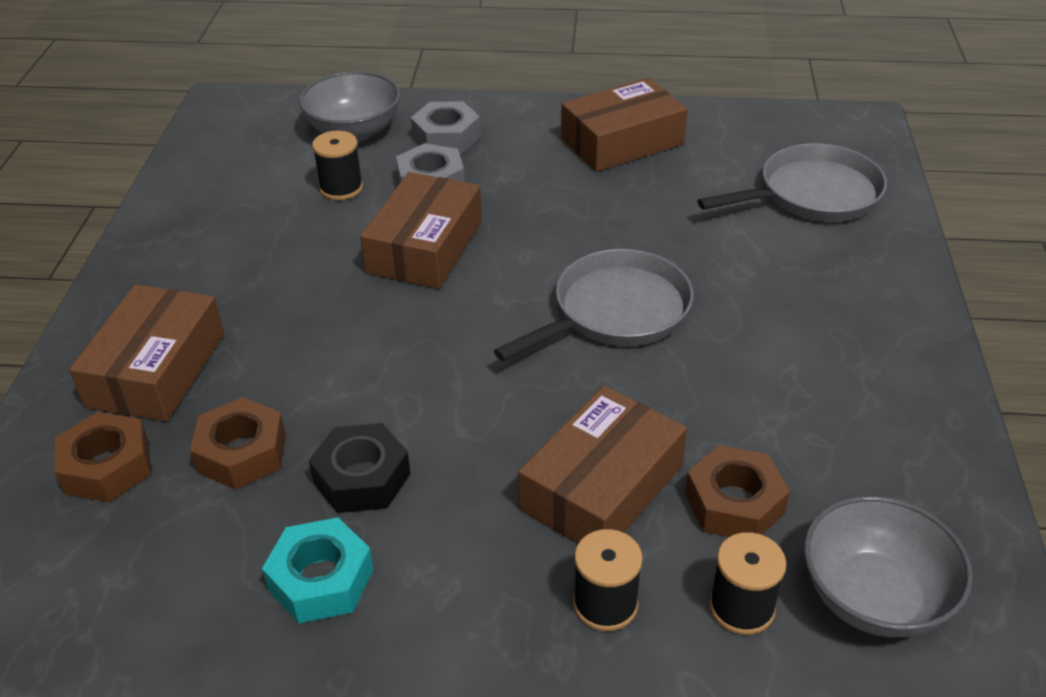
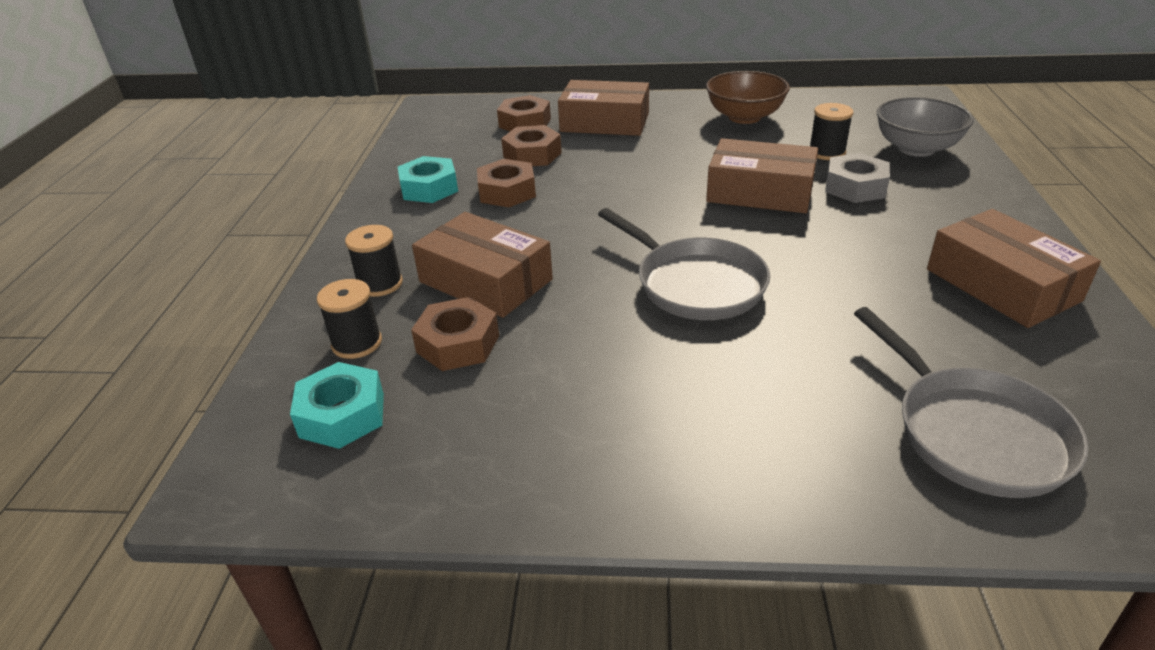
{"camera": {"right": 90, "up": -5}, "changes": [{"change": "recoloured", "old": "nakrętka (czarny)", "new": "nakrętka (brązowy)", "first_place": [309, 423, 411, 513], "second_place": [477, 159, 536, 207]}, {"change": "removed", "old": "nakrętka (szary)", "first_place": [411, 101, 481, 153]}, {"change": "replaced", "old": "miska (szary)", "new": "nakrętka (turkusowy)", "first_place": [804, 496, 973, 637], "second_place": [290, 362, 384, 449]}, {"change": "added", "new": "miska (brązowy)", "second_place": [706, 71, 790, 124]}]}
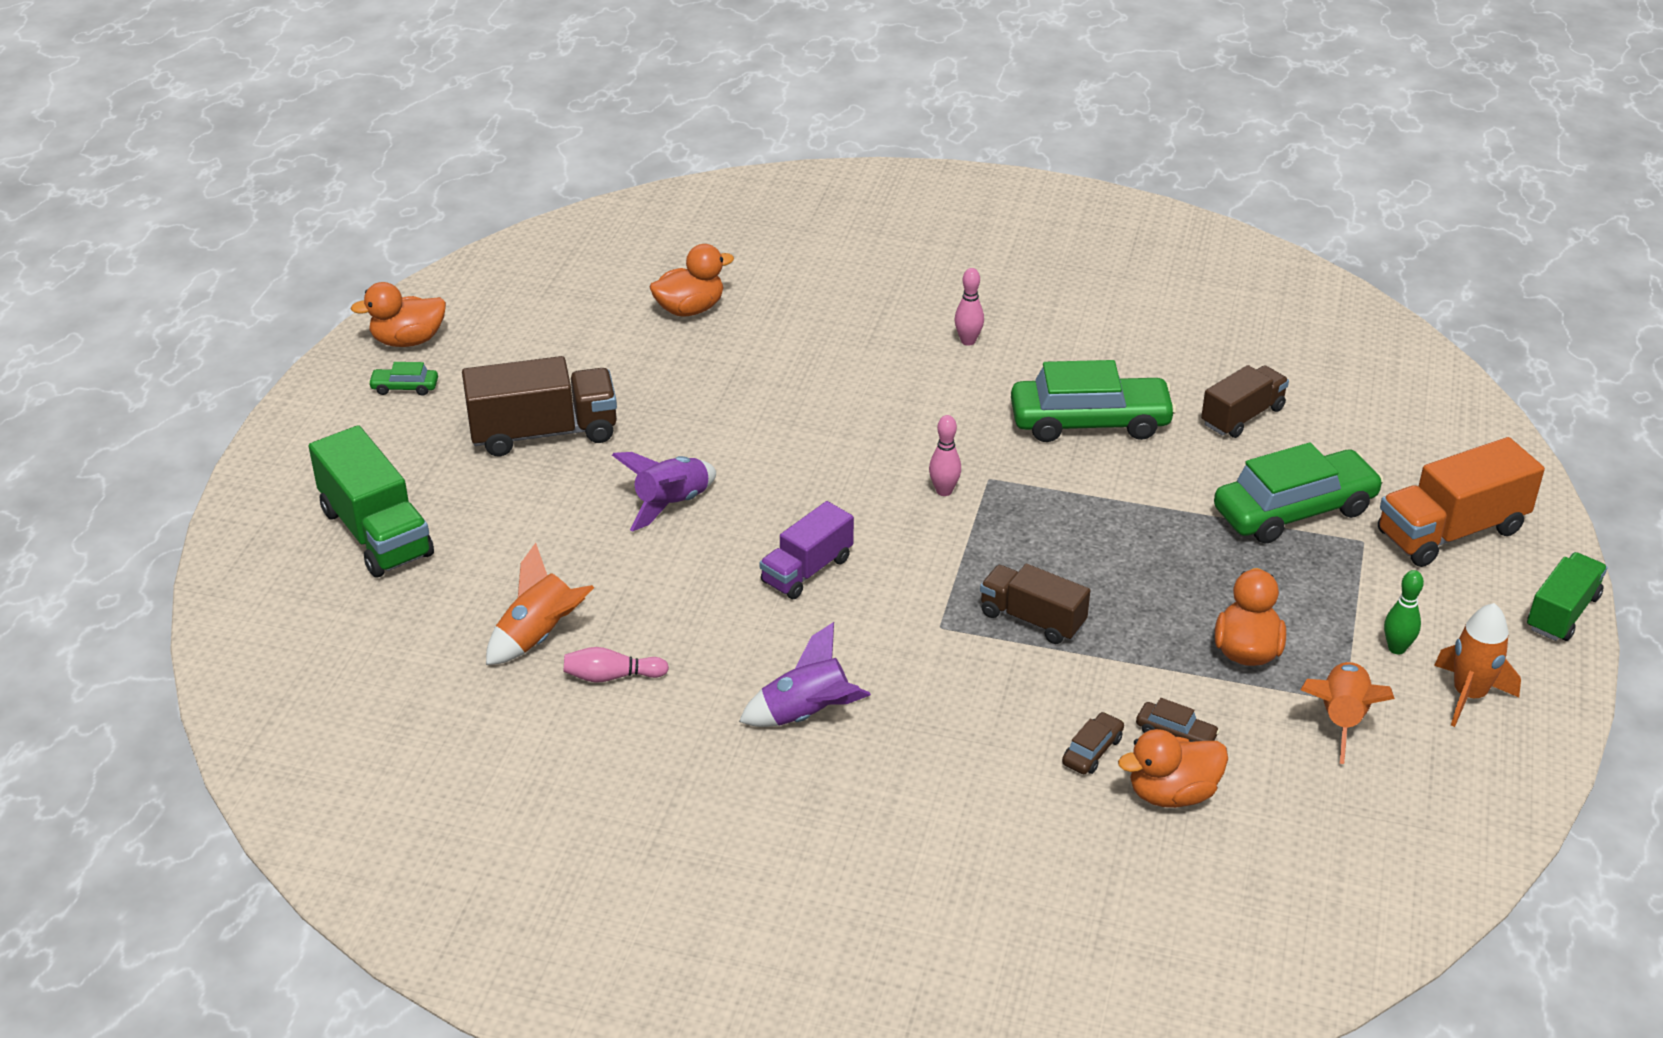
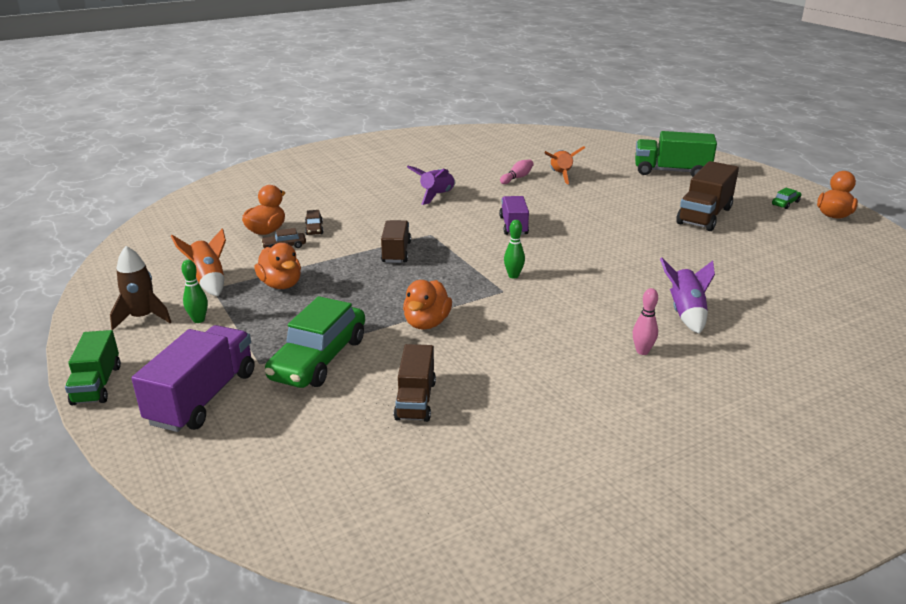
{"camera": {"right": 135, "up": -10}, "changes": [{"change": "moved", "old": "rakieta (fioletowy)", "first_place": [612, 452, 716, 532], "second_place": [660, 258, 715, 334]}, {"change": "moved", "old": "kaczka (pomarańczowy)", "first_place": [650, 244, 734, 317], "second_place": [403, 280, 452, 330]}, {"change": "recoloured", "old": "kręgiel (różowy)", "new": "kręgiel (zielony)", "first_place": [929, 415, 961, 496], "second_place": [504, 220, 525, 279]}, {"change": "turned", "old": "ciężarówka (brązowy)", "first_place": [980, 564, 1090, 644], "second_place": [381, 220, 411, 263], "degrees": -75}, {"change": "removed", "old": "samochód (zielony)", "first_place": [1011, 360, 1177, 442]}, {"change": "recoloured", "old": "ciężarówka (pomarańczowy)", "new": "ciężarówka (fioletowy)", "first_place": [1378, 437, 1545, 567], "second_place": [132, 325, 254, 432]}, {"change": "recoloured", "old": "rakieta (pomarańczowy)", "new": "rakieta (brązowy)", "first_place": [1434, 603, 1521, 727], "second_place": [110, 246, 171, 330]}]}
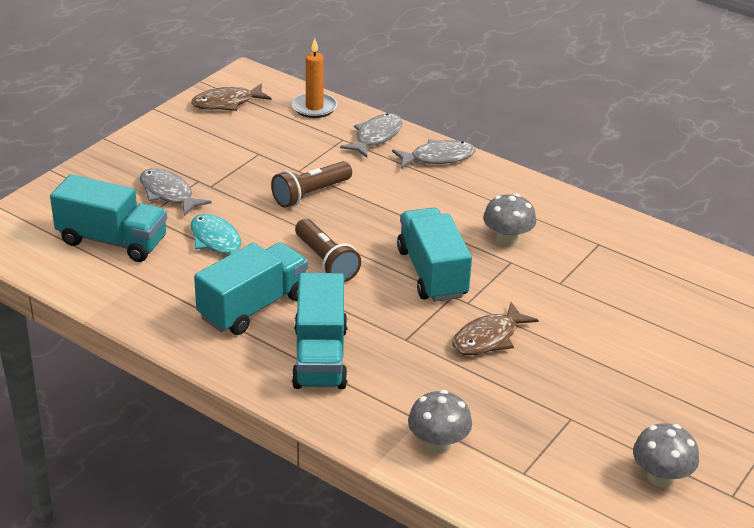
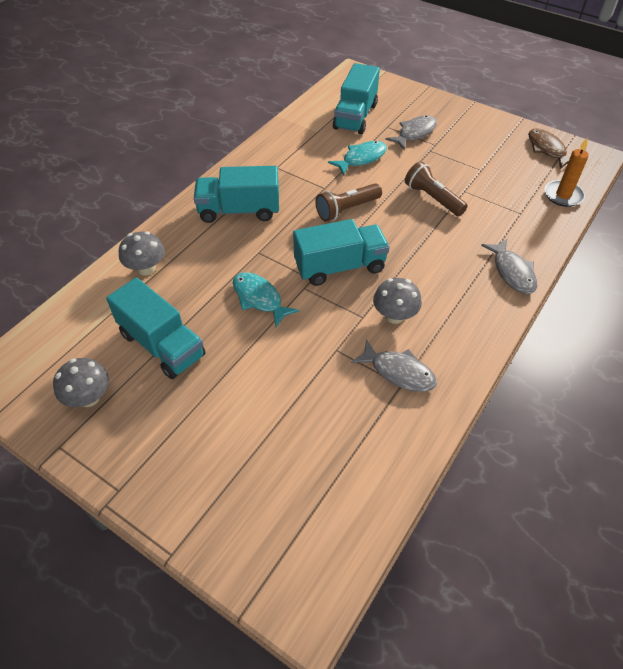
{"camera": {"right": 90, "up": 15}, "changes": [{"change": "moved", "old": "ciężarówka (turkusowy)", "first_place": [194, 242, 308, 335], "second_place": [106, 277, 206, 379]}, {"change": "moved", "old": "ryba (szary)", "first_place": [340, 113, 402, 158], "second_place": [351, 339, 437, 392]}, {"change": "recoloured", "old": "ryba (brązowy)", "new": "ryba (turkusowy)", "first_place": [452, 302, 539, 355], "second_place": [233, 272, 299, 327]}]}
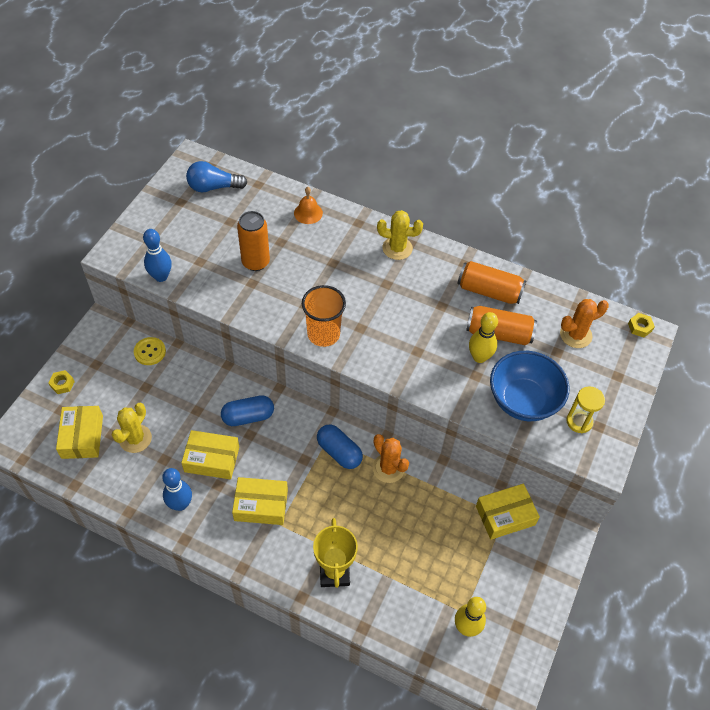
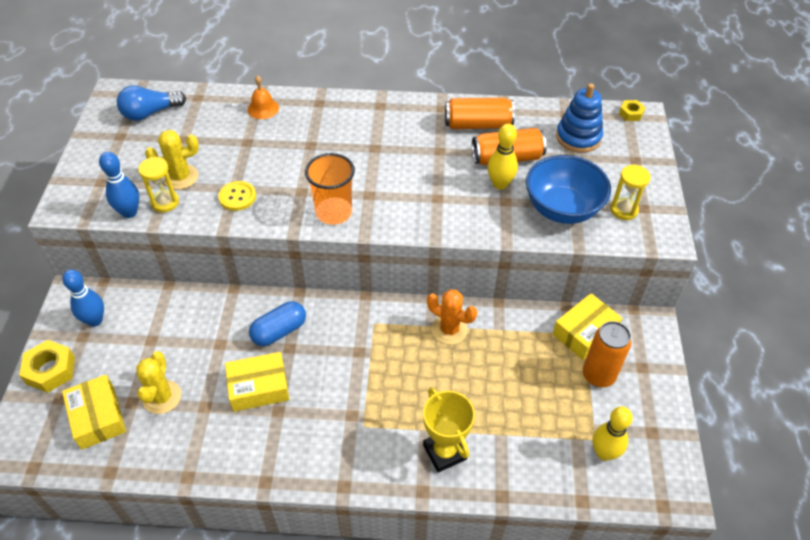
{"camera": {"right": -20, "up": -5}, "changes": [{"change": "resized", "old": "nakrętka (żółty)", "first_place": [48, 370, 75, 394], "second_place": [19, 340, 75, 393], "factor": 1.78}, {"change": "moved", "old": "guzik (żółty)", "first_place": [134, 337, 166, 365], "second_place": [218, 181, 256, 211]}, {"change": "moved", "old": "kręgiel (niebieski)", "first_place": [162, 468, 192, 511], "second_place": [62, 269, 104, 327]}, {"change": "removed", "old": "pudełko (żółty)", "first_place": [232, 477, 288, 525]}, {"change": "moved", "old": "puszka (pomarańczowy)", "first_place": [237, 211, 270, 271], "second_place": [583, 321, 632, 387]}, {"change": "removed", "old": "kapsułka (niebieski)", "first_place": [317, 424, 363, 469]}, {"change": "moved", "old": "kaktus (żółty)", "first_place": [377, 210, 423, 260], "second_place": [145, 130, 199, 190]}, {"change": "replaced", "old": "kaktus (pomarańczowy)", "new": "zabawka nakładanka (niebieski)", "first_place": [560, 299, 609, 348], "second_place": [556, 83, 603, 153]}, {"change": "added", "new": "klepsydra (żółty)", "second_place": [138, 157, 179, 212]}]}
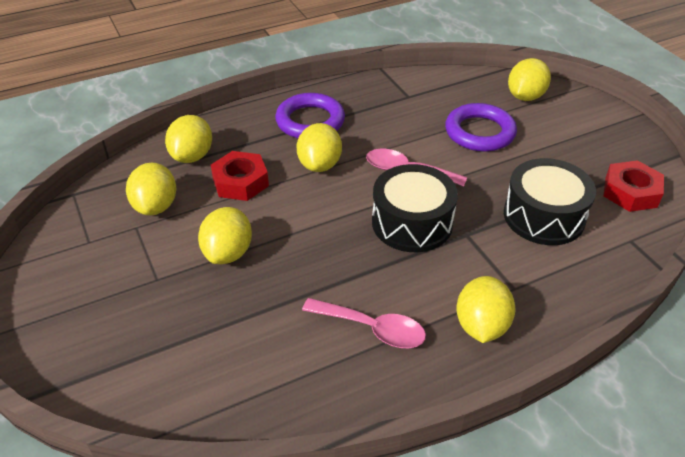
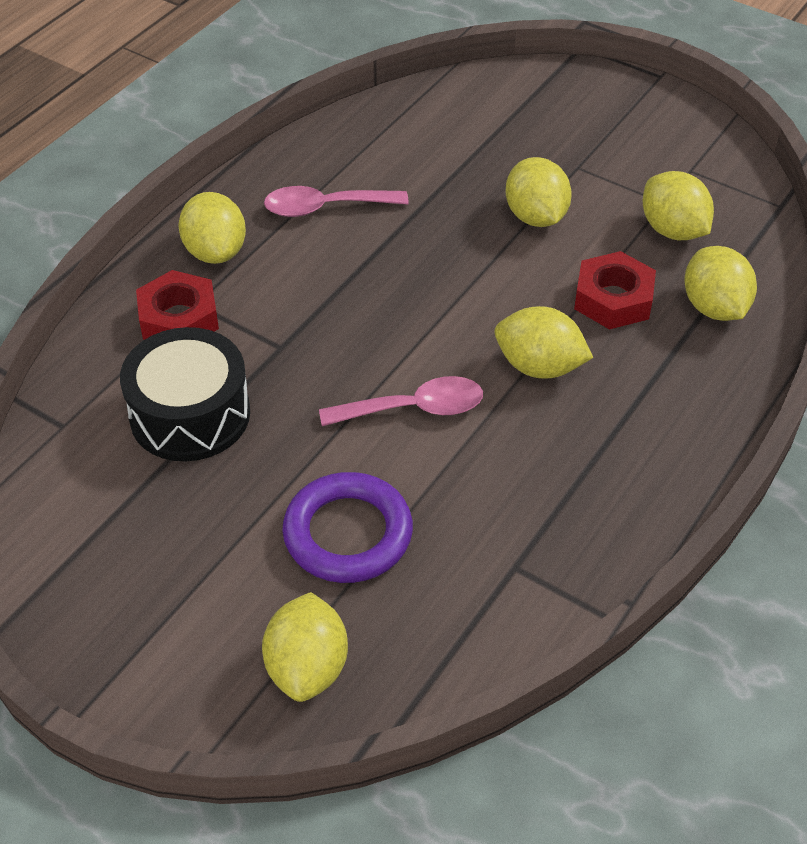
{"camera": {"right": 150, "up": 5}, "changes": [{"change": "removed", "old": "pierścień (fioletowy)", "first_place": [275, 93, 345, 138]}, {"change": "turned", "old": "cytryna (żółty)", "first_place": [297, 123, 342, 172], "second_place": [495, 306, 593, 379], "degrees": -45}, {"change": "removed", "old": "bęben (czarny)", "first_place": [372, 164, 458, 252]}, {"change": "moved", "old": "nakrętka (czerwony)", "first_place": [603, 160, 664, 212], "second_place": [136, 270, 219, 340]}]}
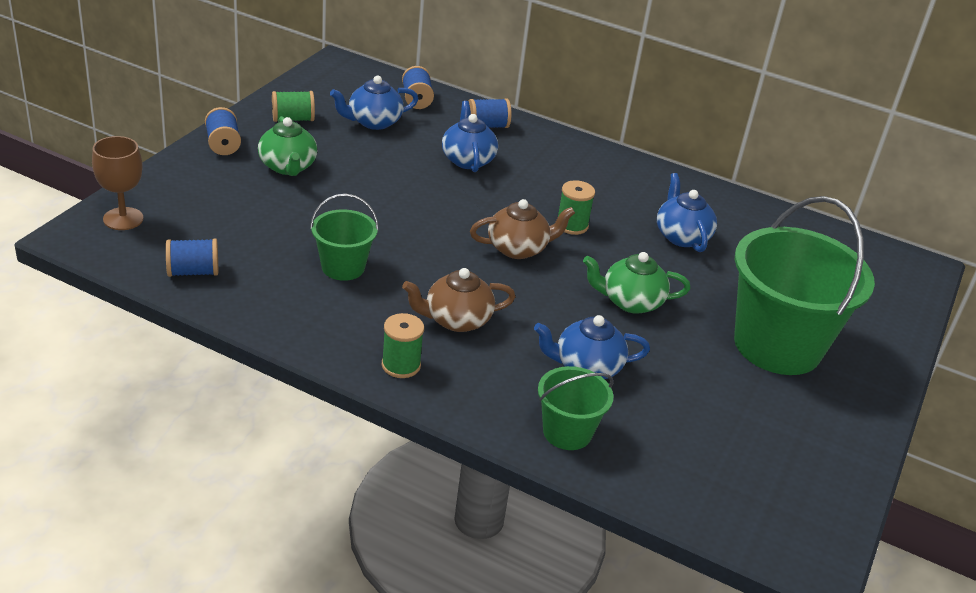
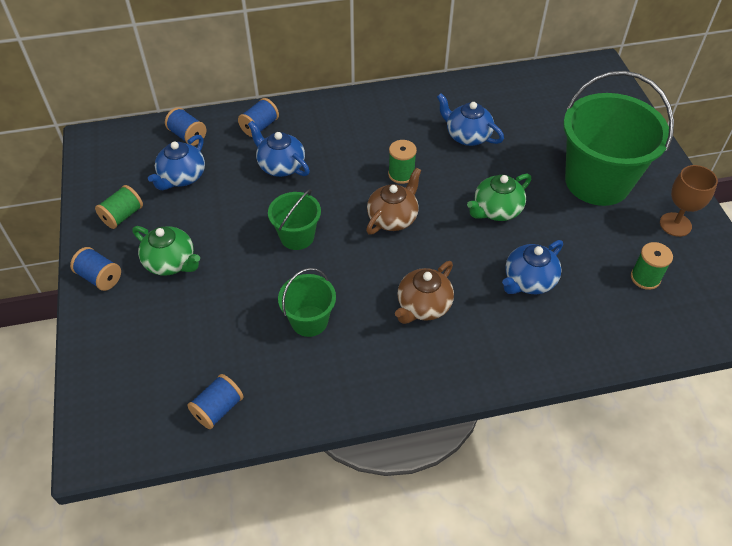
{"camera": {"right": -35, "up": 15}, "changes": [{"change": "moved", "old": "kielich (brązowy)", "first_place": [92, 136, 144, 230], "second_place": [660, 165, 718, 237]}, {"change": "moved", "old": "szpulka (zielony)", "first_place": [382, 313, 424, 378], "second_place": [631, 242, 673, 290]}, {"change": "moved", "old": "wiadro (zielony)", "first_place": [538, 366, 614, 450], "second_place": [268, 189, 321, 250]}]}
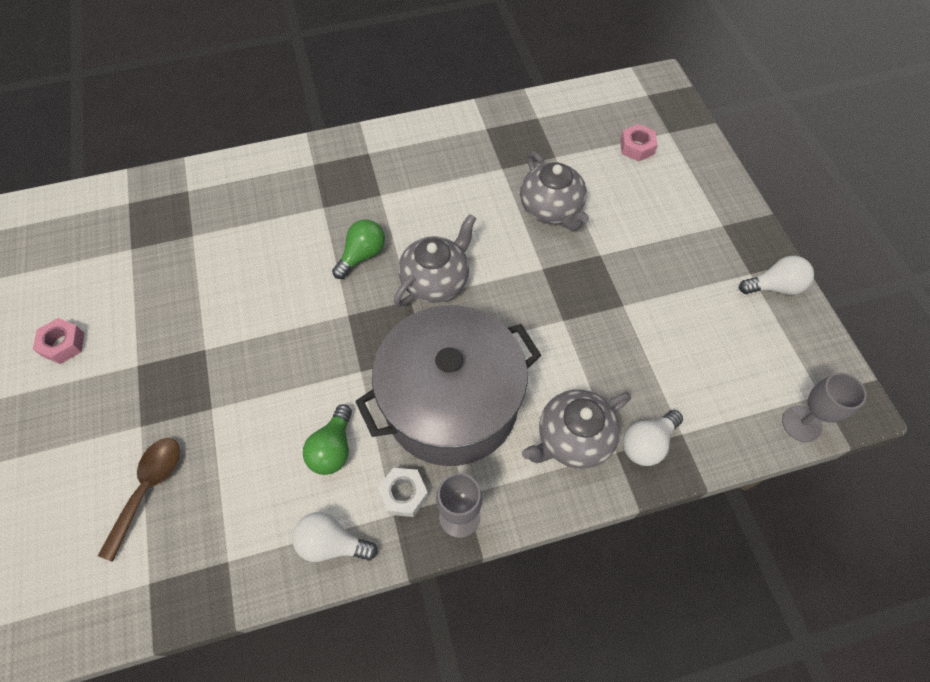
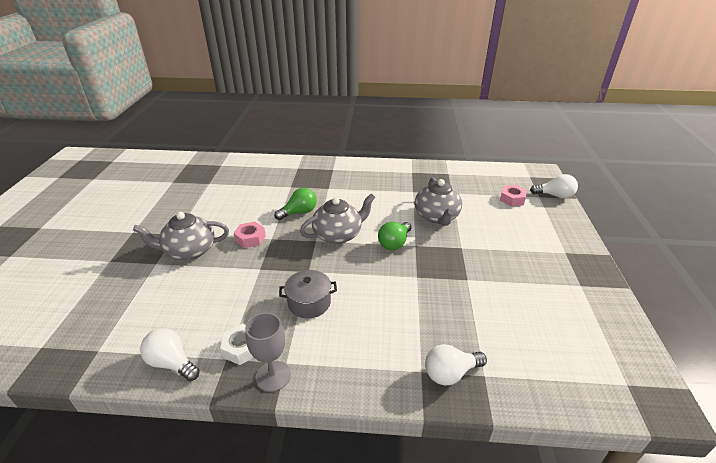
{"camera": {"right": 20, "up": -25}, "changes": [{"change": "moved", "old": "nakrętka (różowy)", "first_place": [33, 318, 84, 364], "second_place": [234, 222, 266, 248]}, {"change": "removed", "old": "łyżka (brązowy)", "first_place": [98, 438, 180, 562]}, {"change": "moved", "old": "żarówka (zielony)", "first_place": [303, 404, 352, 475], "second_place": [378, 222, 412, 250]}, {"change": "resized", "old": "garnek (szary)", "first_place": [355, 305, 541, 466], "second_place": [279, 270, 337, 318], "factor": 0.42}, {"change": "moved", "old": "imbryk (szary)", "first_place": [522, 390, 631, 469], "second_place": [133, 212, 229, 260]}, {"change": "moved", "old": "żarówka (biały)", "first_place": [739, 256, 814, 295], "second_place": [530, 174, 578, 199]}, {"change": "removed", "old": "kielich (szary)", "first_place": [782, 373, 867, 442]}]}
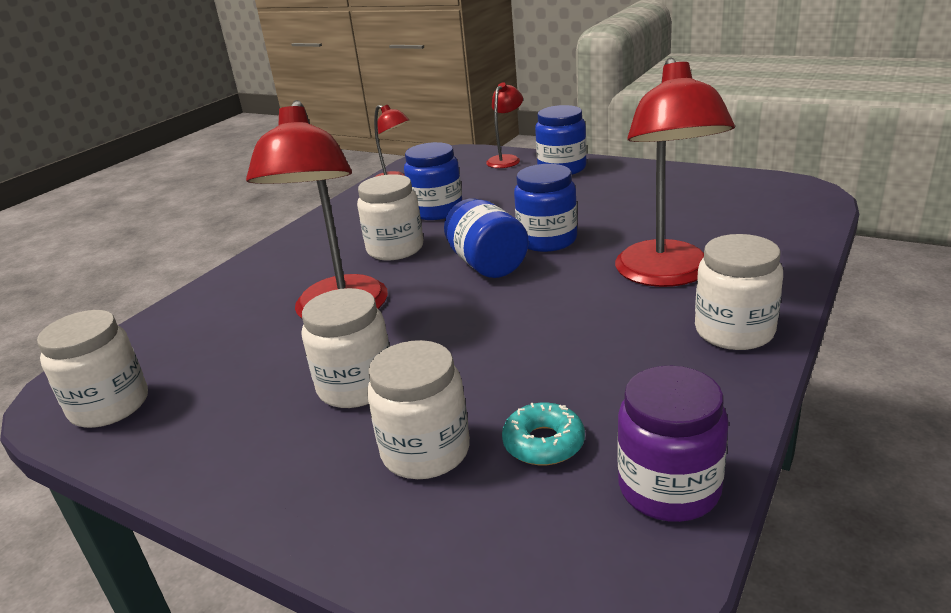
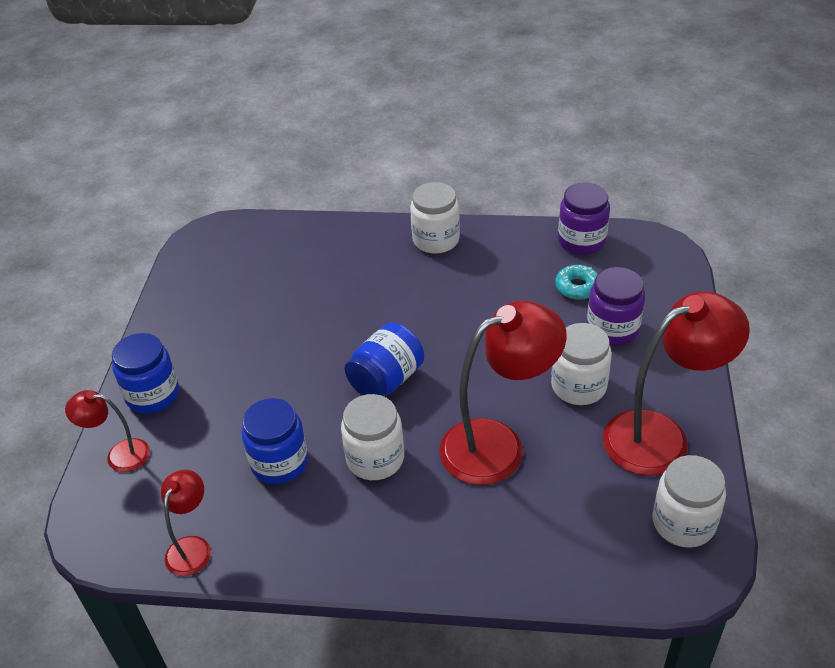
{"camera": {"right": -115, "up": 15}, "changes": [{"change": "recoloured", "old": "słoik (biały)", "new": "słoik (fioletowy)", "first_place": [367, 340, 470, 479], "second_place": [587, 267, 645, 346]}, {"change": "removed", "old": "słoik (niebieski)", "first_place": [514, 164, 577, 252]}, {"change": "moved", "old": "lampka (czerwony)", "first_place": [615, 57, 735, 287], "second_place": [603, 291, 750, 476]}]}
